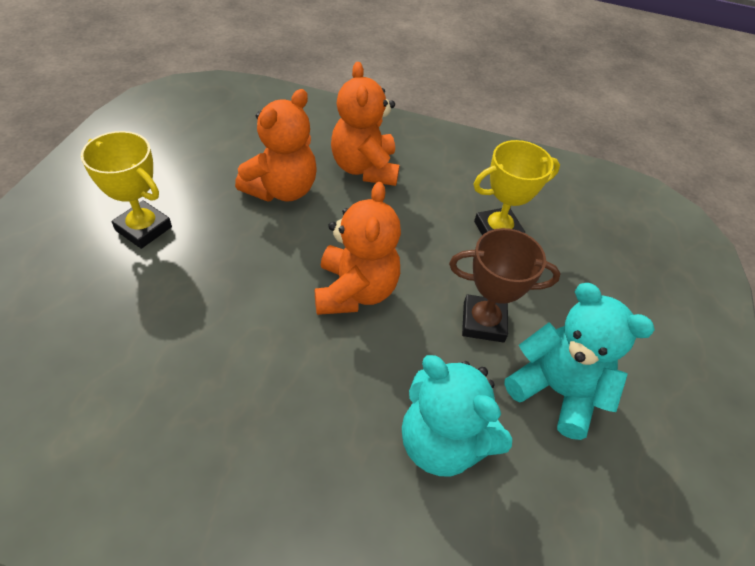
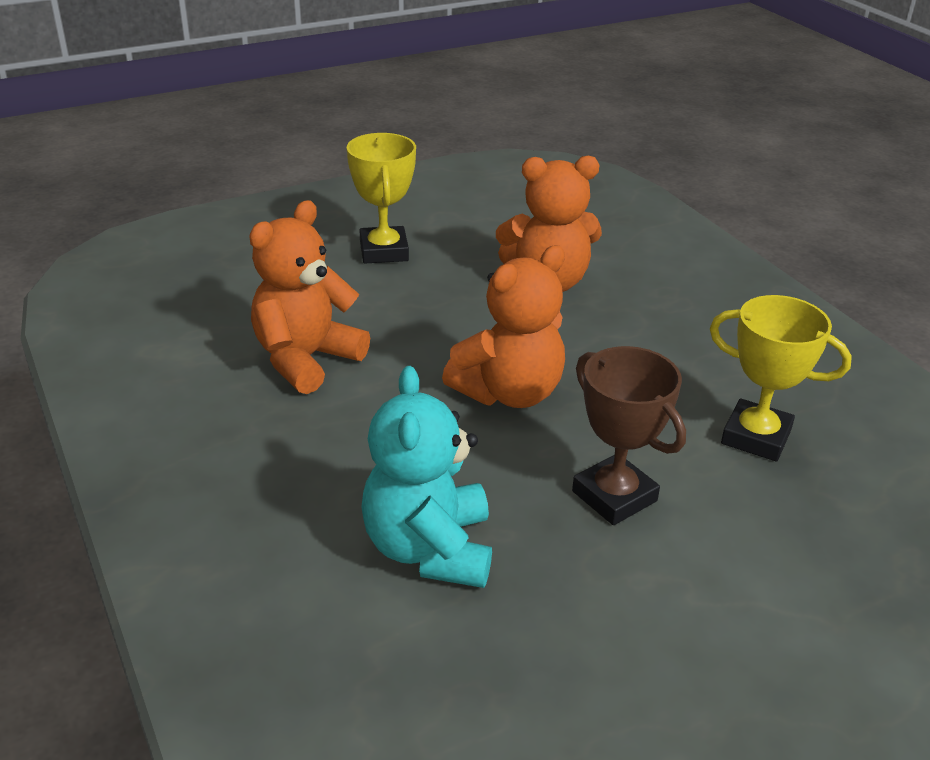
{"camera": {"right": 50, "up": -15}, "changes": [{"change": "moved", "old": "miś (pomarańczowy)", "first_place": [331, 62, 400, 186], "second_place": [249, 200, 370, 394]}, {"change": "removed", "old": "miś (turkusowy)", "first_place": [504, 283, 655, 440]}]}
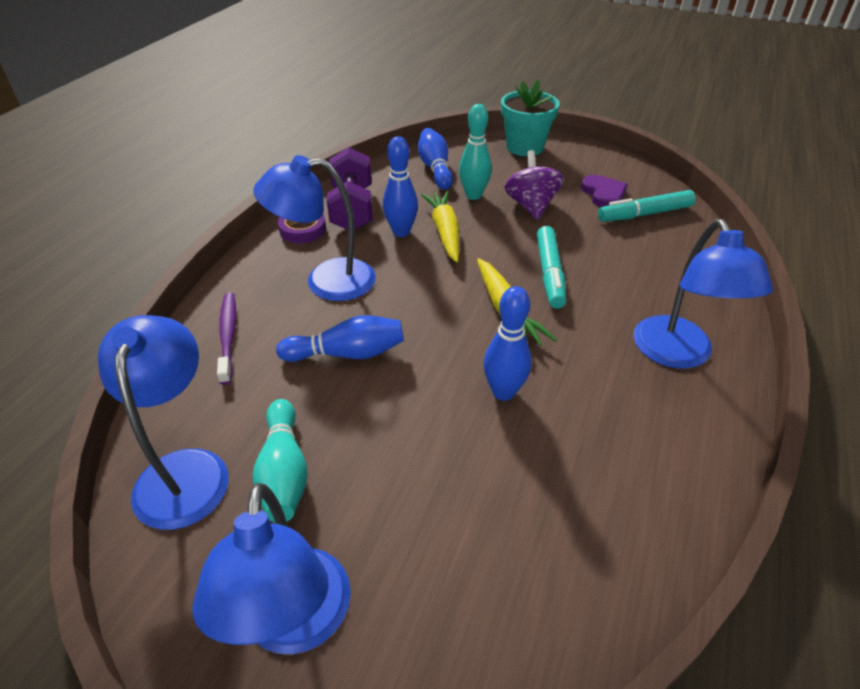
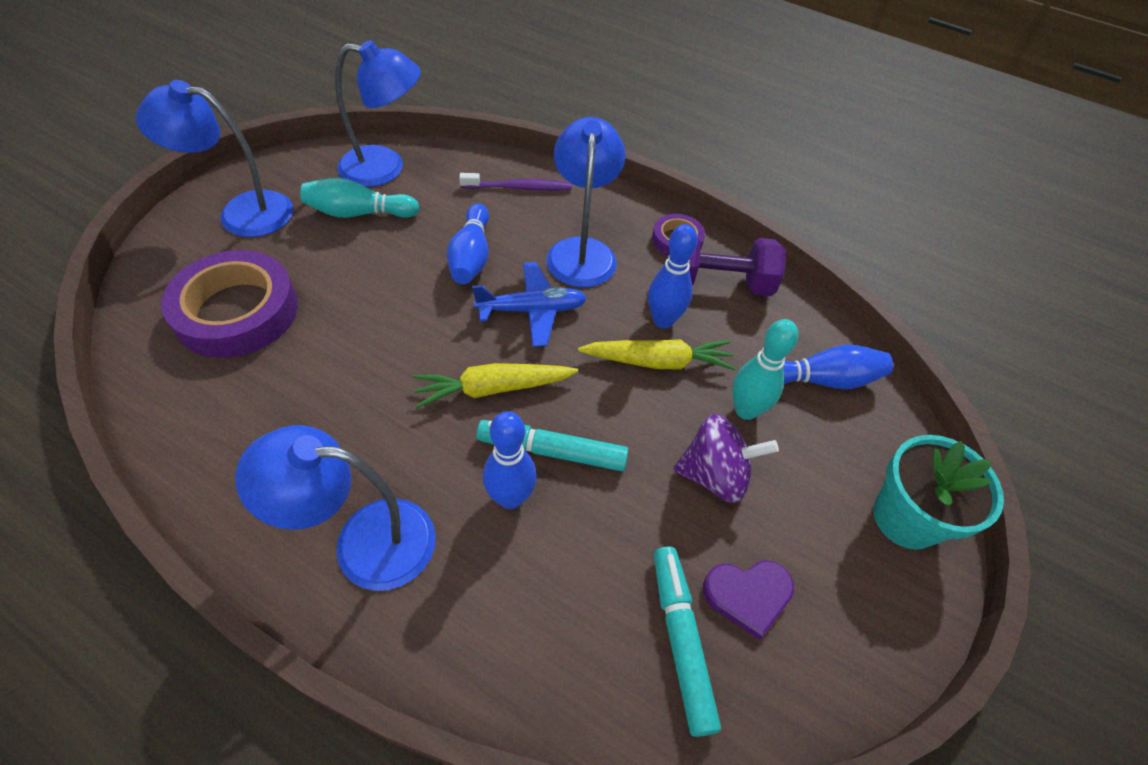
{"camera": {"right": 95, "up": 10}, "changes": [{"change": "moved", "old": "kręgiel (niebieski)", "first_place": [484, 286, 532, 401], "second_place": [483, 411, 537, 509]}, {"change": "added", "new": "taśma klejąca (fioletowy)", "second_place": [161, 250, 298, 358]}, {"change": "added", "new": "samolot (niebieski)", "second_place": [472, 262, 587, 347]}]}
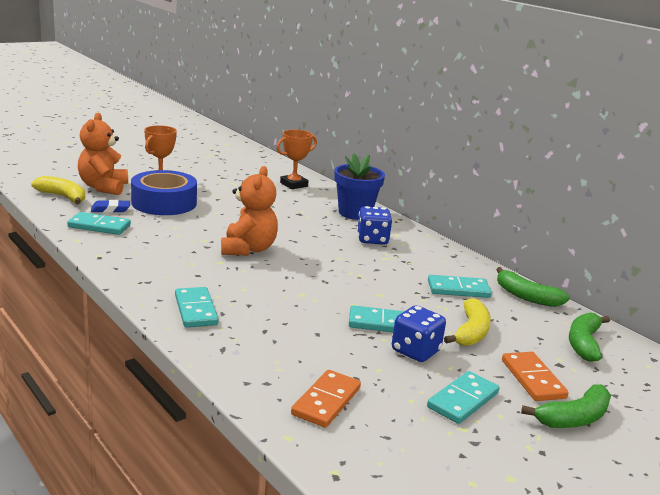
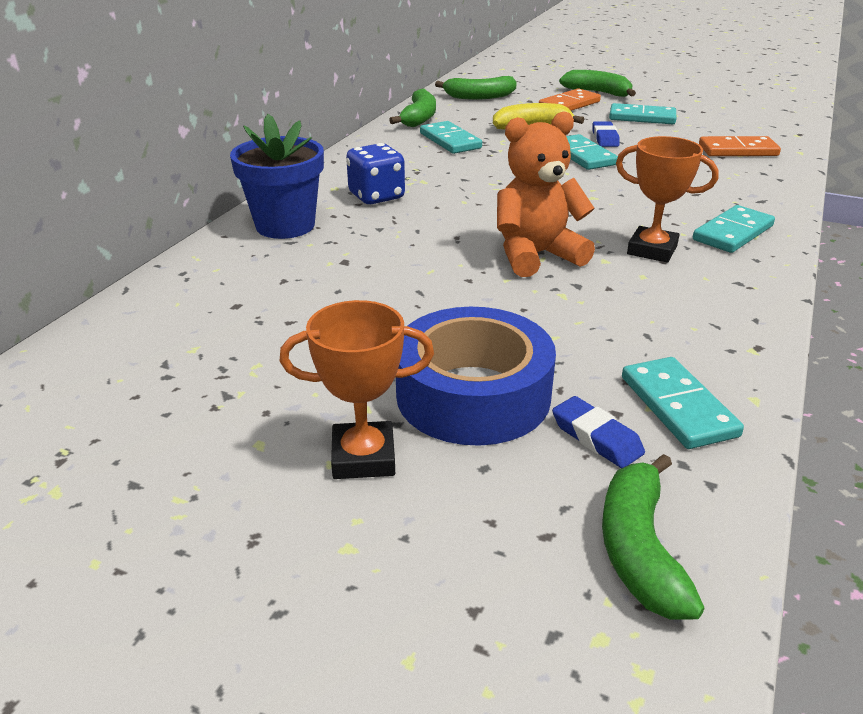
{"camera": {"right": -115, "up": 10}, "changes": [{"change": "recoloured", "old": "banan (żółty)", "new": "banan (zielony)", "first_place": [31, 176, 85, 204], "second_place": [602, 454, 704, 620]}, {"change": "removed", "old": "miś (pomarańczowy)", "first_place": [78, 113, 128, 195]}, {"change": "moved", "old": "puchar (pomarańczowy)", "first_place": [276, 130, 317, 189], "second_place": [616, 136, 719, 262]}, {"change": "replaced", "old": "kostka do gry (niebieski)", "new": "gumka do mazania (niebieski)", "first_place": [392, 306, 446, 362], "second_place": [592, 121, 620, 147]}]}
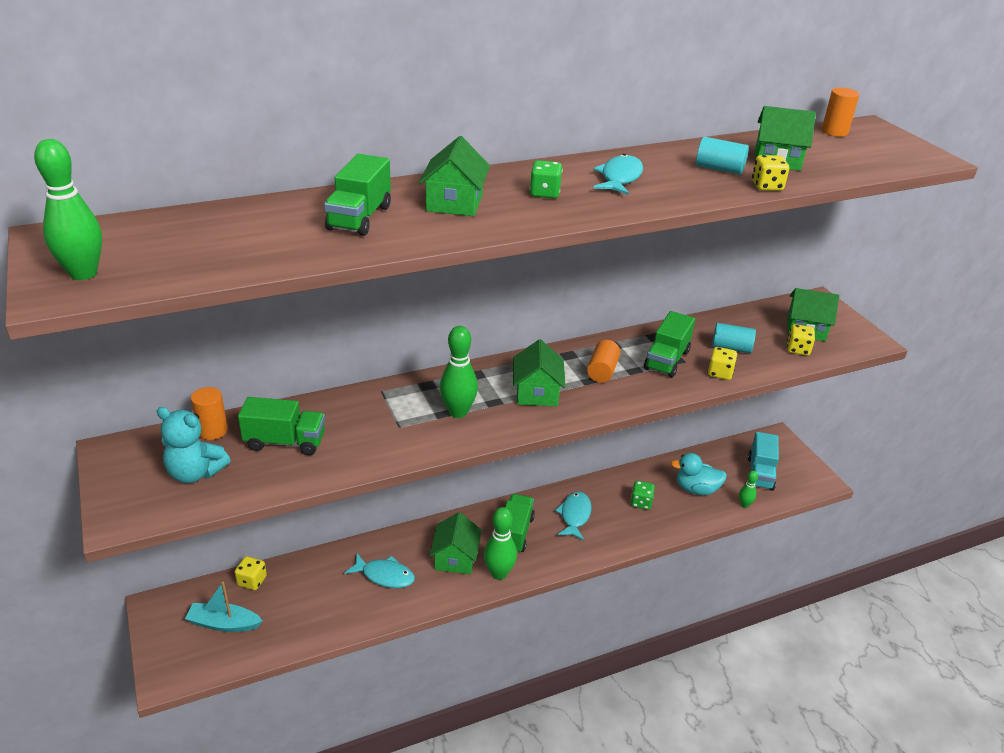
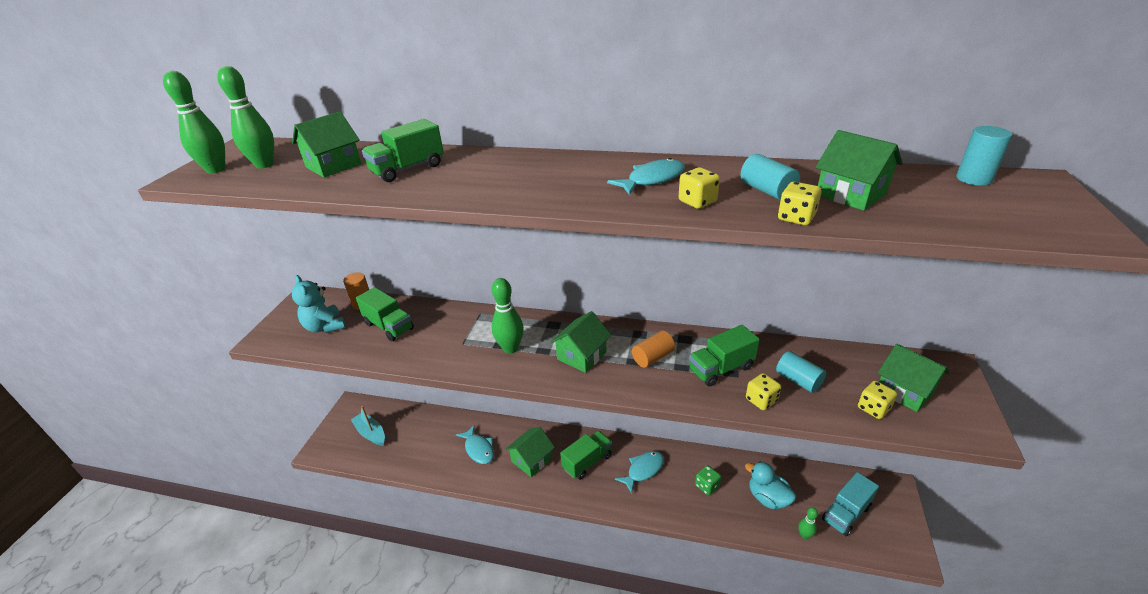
{"camera": {"right": 40, "up": 0}, "changes": [{"change": "moved", "old": "kostka do gry (żółty)", "first_place": [235, 556, 267, 590], "second_place": [679, 167, 720, 209]}, {"change": "moved", "old": "domek (zielony)", "first_place": [419, 136, 490, 216], "second_place": [292, 111, 361, 178]}, {"change": "moved", "old": "kręgiel (zielony)", "first_place": [484, 507, 517, 580], "second_place": [217, 66, 274, 169]}, {"change": "removed", "old": "kostka do gry (zielony)", "first_place": [530, 160, 563, 198]}, {"change": "recoloured", "old": "walec (pomarańczowy)", "new": "walec (turkusowy)", "first_place": [822, 88, 859, 137], "second_place": [956, 126, 1012, 186]}]}
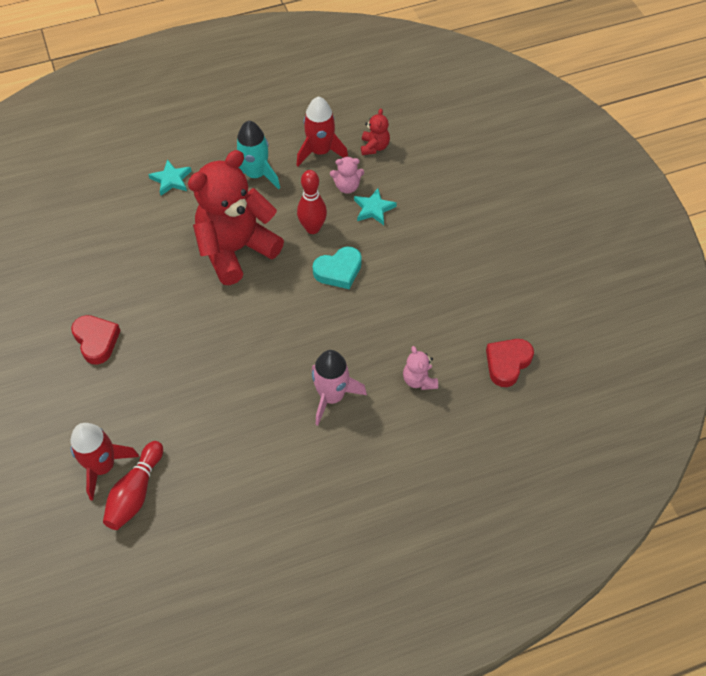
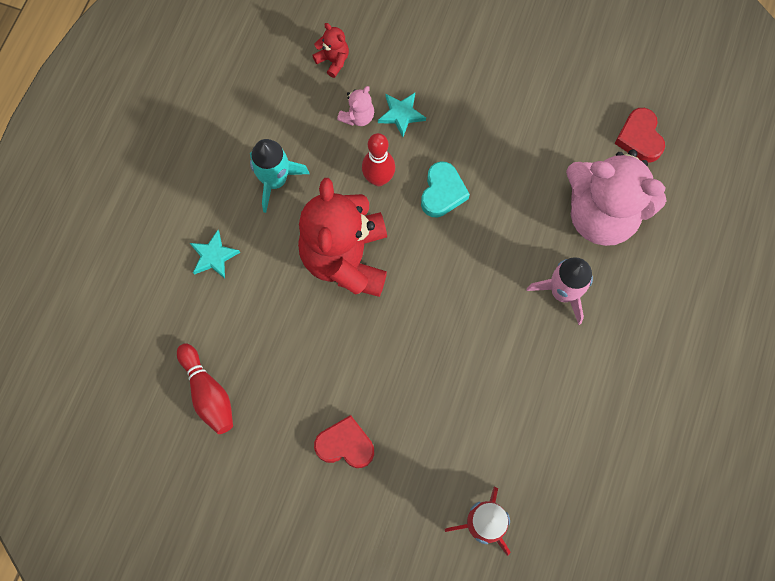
{"camera": {"right": -50, "up": 15}, "changes": [{"change": "moved", "old": "kręgiel (czerwony)", "first_place": [103, 441, 163, 530], "second_place": [177, 343, 233, 434]}, {"change": "removed", "old": "rakieta (czerwony)", "first_place": [297, 96, 348, 166]}, {"change": "resized", "old": "miś (różowy)", "first_place": [403, 346, 438, 390], "second_place": [566, 149, 667, 246], "factor": 2.47}]}
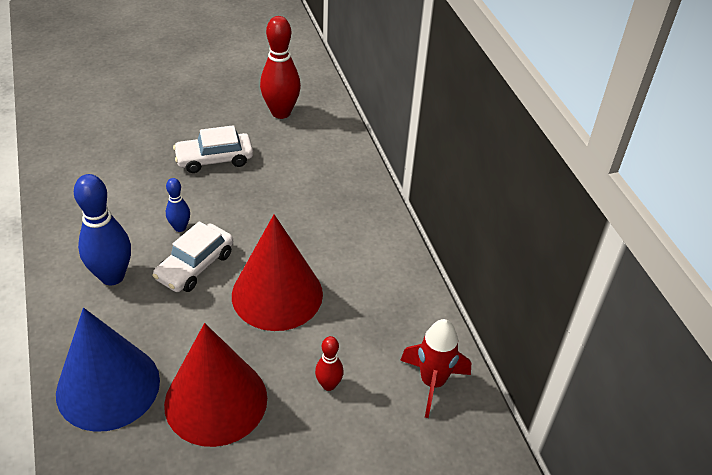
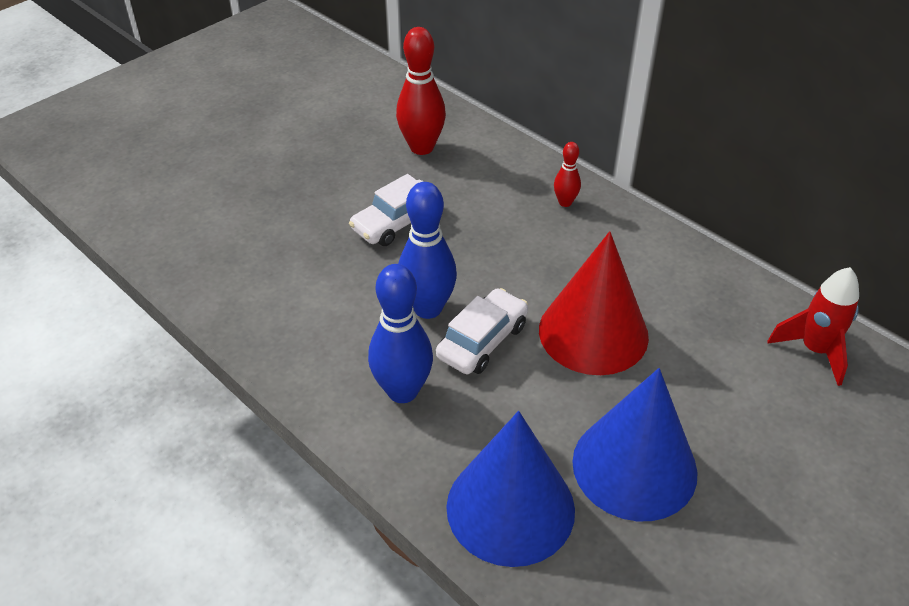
{"camera": {"right": -25, "up": 0}, "changes": [{"change": "turned", "old": "samochód (biały)", "first_place": [153, 221, 233, 292], "second_place": [436, 288, 528, 374], "degrees": -150}, {"change": "recoloured", "old": "stożek (czerwony)", "new": "stożek (niebieski)", "first_place": [164, 323, 267, 447], "second_place": [572, 368, 698, 521]}, {"change": "resized", "old": "kręgiel (niebieski)", "first_place": [166, 178, 190, 232], "second_place": [398, 182, 457, 319], "factor": 1.92}, {"change": "moved", "old": "kręgiel (czerwony)", "first_place": [315, 336, 344, 391], "second_place": [554, 142, 581, 207]}]}
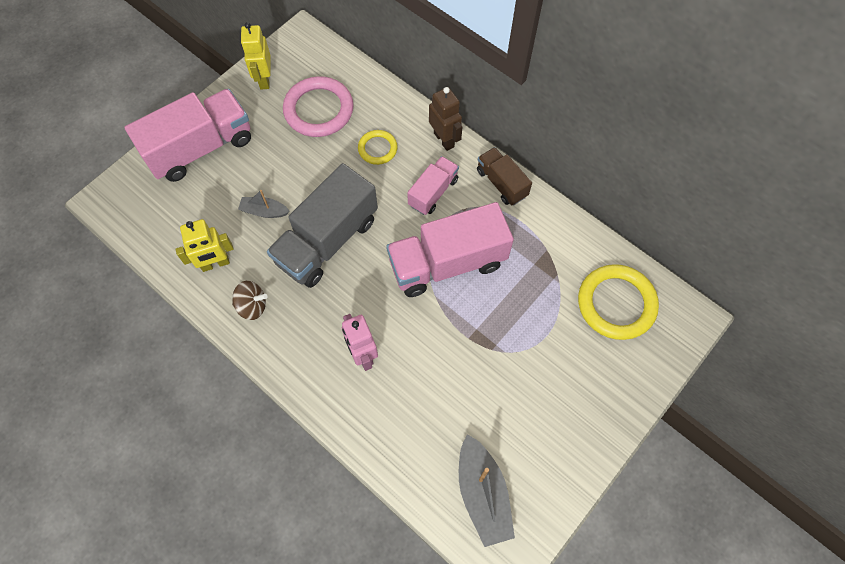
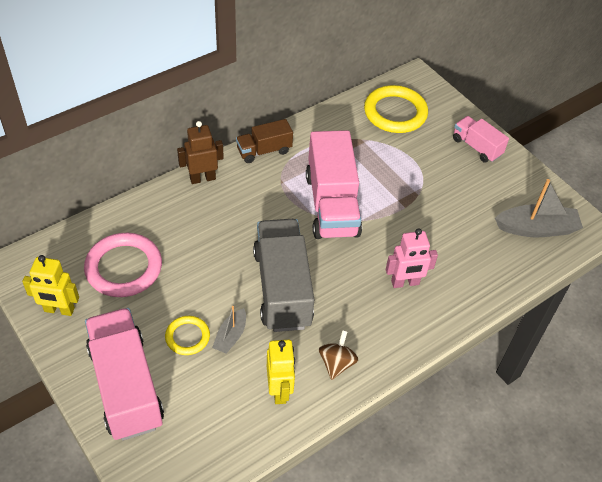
{"camera": {"right": -80, "up": -15}, "changes": [{"change": "turned", "old": "ciężarówka (szary)", "first_place": [267, 163, 378, 288], "second_place": [253, 219, 314, 332], "degrees": -150}, {"change": "moved", "old": "pierścień (żółty)", "first_place": [358, 130, 398, 165], "second_place": [165, 316, 210, 355]}, {"change": "moved", "old": "ciężarówka (różowy)", "first_place": [407, 156, 459, 215], "second_place": [453, 116, 509, 163]}]}
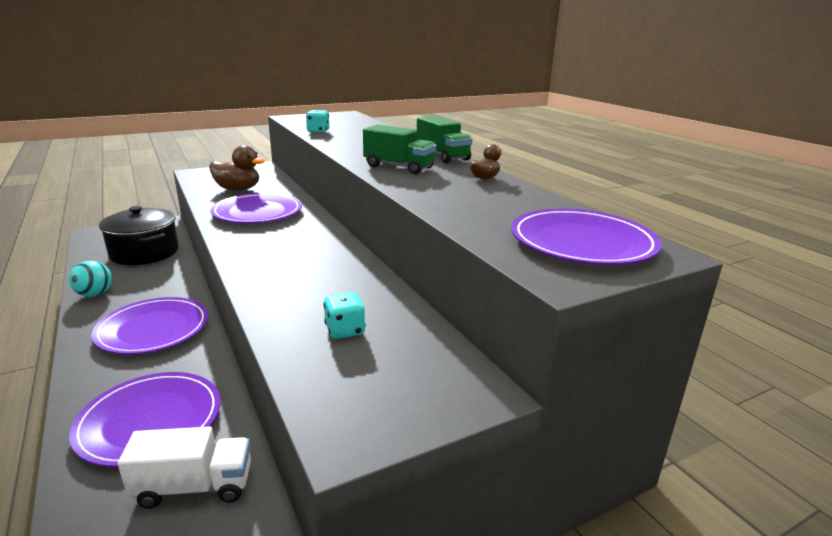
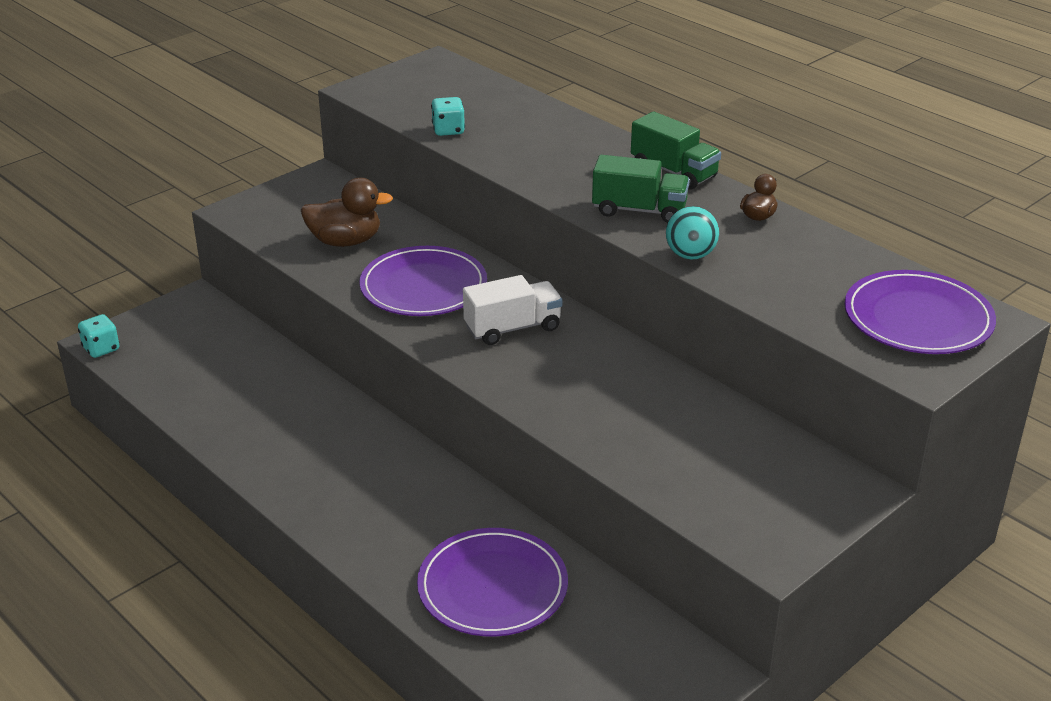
{"camera": {"right": -15, "up": 10}, "changes": [{"change": "moved", "old": "piłka (turkusowy)", "first_place": [69, 261, 112, 297], "second_place": [666, 206, 719, 259]}, {"change": "removed", "old": "talerz (fioletowy)", "first_place": [91, 297, 208, 354]}, {"change": "removed", "old": "garnek (czarny)", "first_place": [99, 206, 179, 265]}, {"change": "moved", "old": "ciężarówka (biały)", "first_place": [118, 426, 251, 509], "second_place": [463, 275, 563, 345]}, {"change": "moved", "old": "kostka do gry (turkusowy)", "first_place": [323, 292, 365, 339], "second_place": [78, 314, 119, 358]}]}
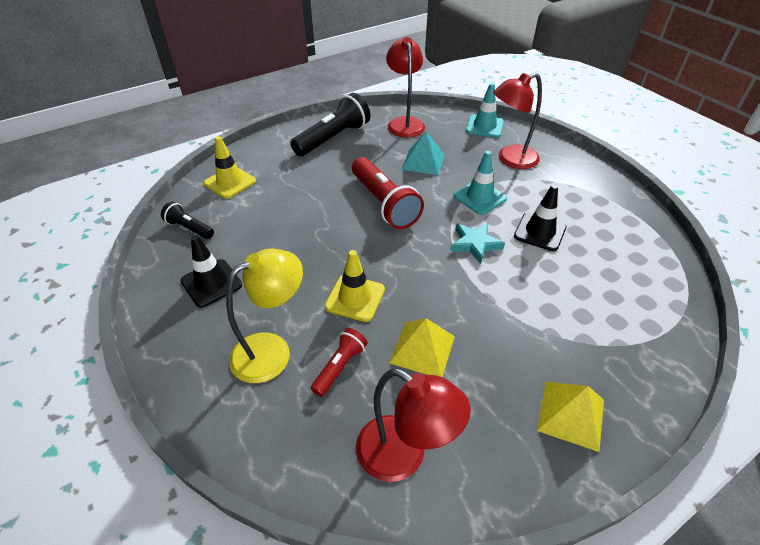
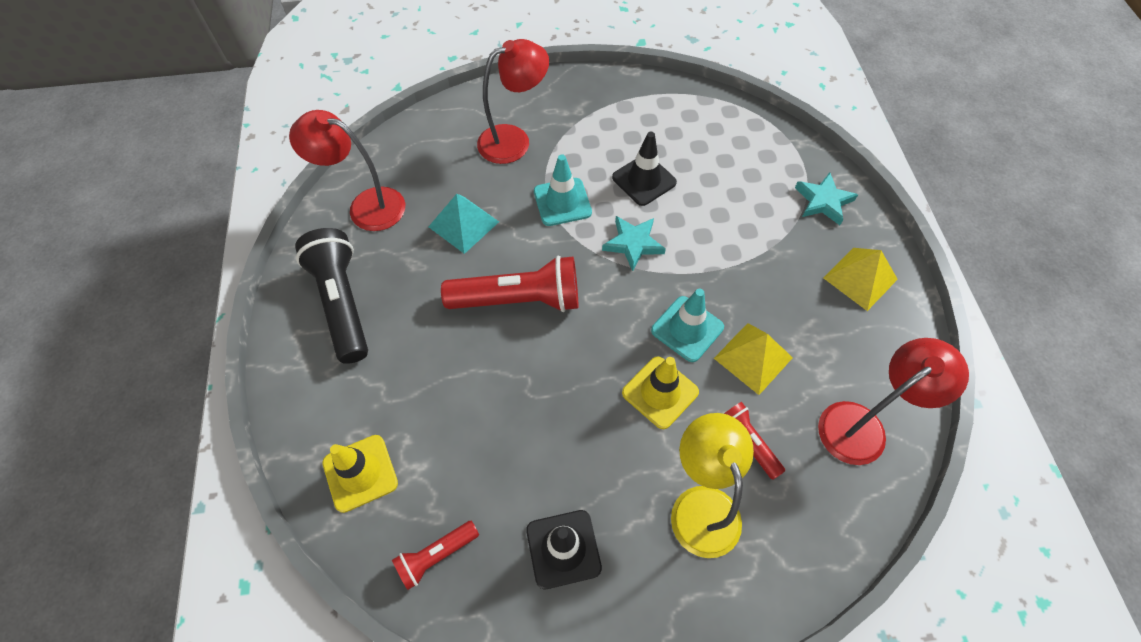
{"camera": {"right": -65, "up": 15}, "changes": [{"change": "recoloured", "old": "latarka (czarny)", "new": "latarka (czerwony)", "first_place": [161, 202, 214, 239], "second_place": [392, 521, 479, 590]}, {"change": "moved", "old": "pachołek (turkusowy)", "first_place": [466, 83, 504, 138], "second_place": [651, 289, 724, 362]}, {"change": "turned", "old": "lampka (czerwony)", "first_place": [493, 73, 542, 169], "second_place": [477, 39, 549, 164], "degrees": -120}, {"change": "added", "new": "gwiazda (turkusowy)", "second_place": [795, 172, 858, 225]}]}
